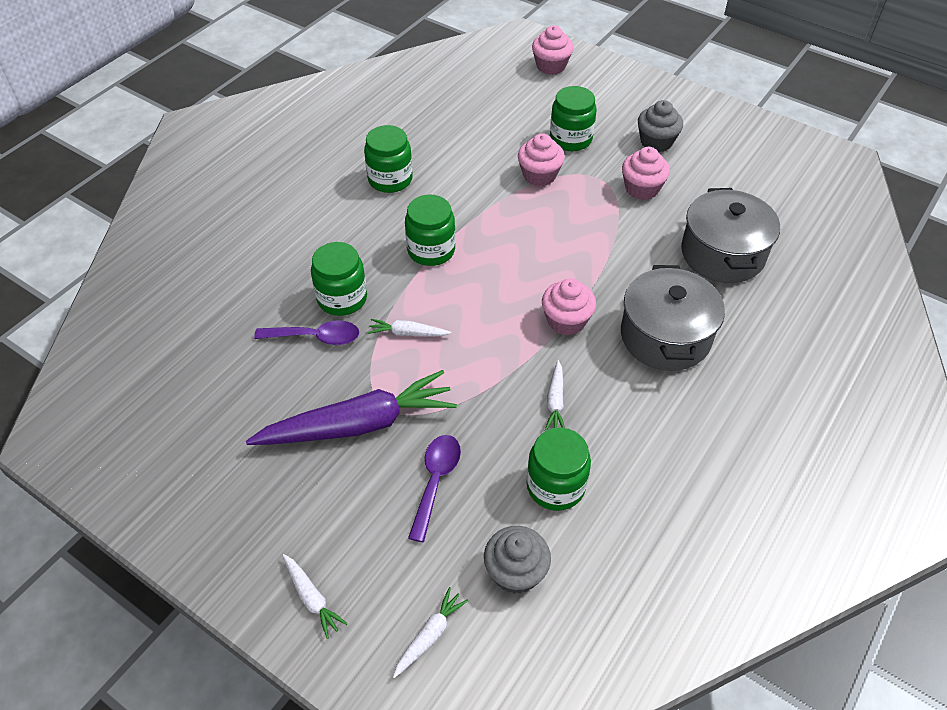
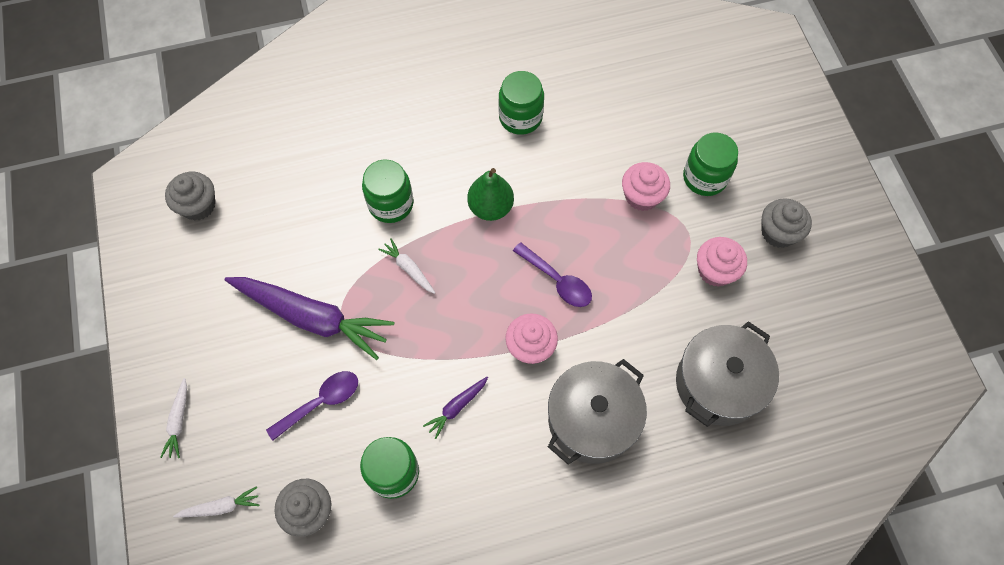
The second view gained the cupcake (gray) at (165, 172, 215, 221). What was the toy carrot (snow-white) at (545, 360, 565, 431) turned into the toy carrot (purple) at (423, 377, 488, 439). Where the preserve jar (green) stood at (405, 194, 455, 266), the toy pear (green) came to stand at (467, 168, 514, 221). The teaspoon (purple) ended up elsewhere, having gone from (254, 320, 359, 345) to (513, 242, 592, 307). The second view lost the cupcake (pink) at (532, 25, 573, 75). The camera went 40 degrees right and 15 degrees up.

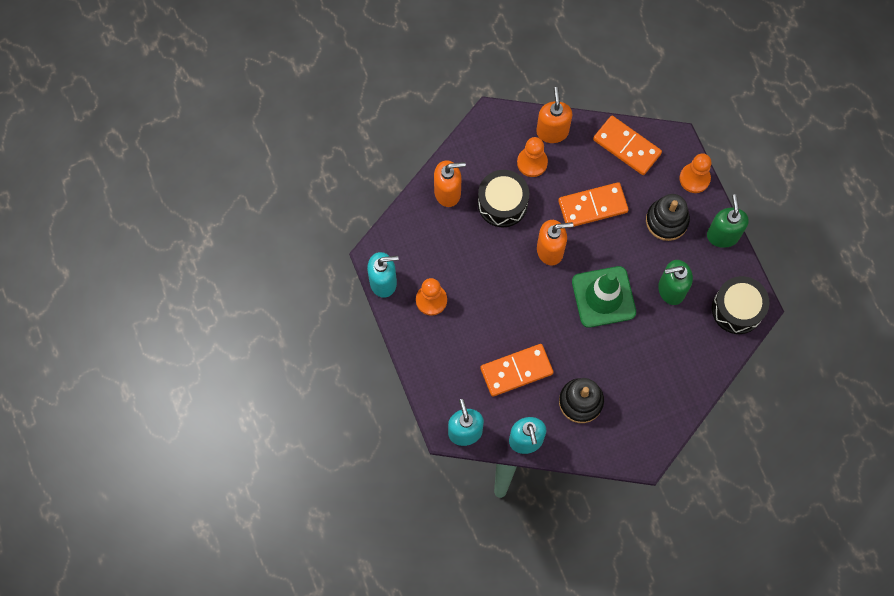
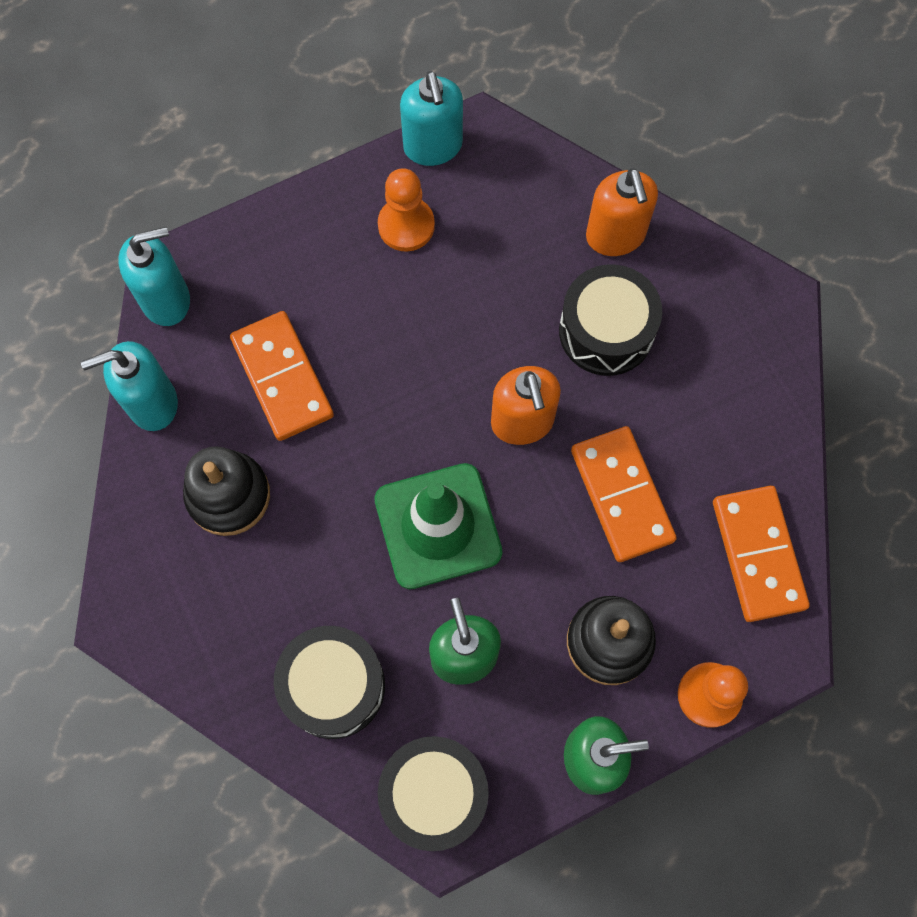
The second view gained the toy drum (ebony) at (274, 626, 385, 739). The domino (bright orange) at (593, 116, 662, 175) ended up facing another way, 45 degrees counterclockwise from before. The second view lost the pawn (bright orange) at (517, 137, 548, 177). The second view lost the soap dispenser (bright orange) at (536, 87, 572, 143). The camera went 85 degrees right and 0 degrees up.

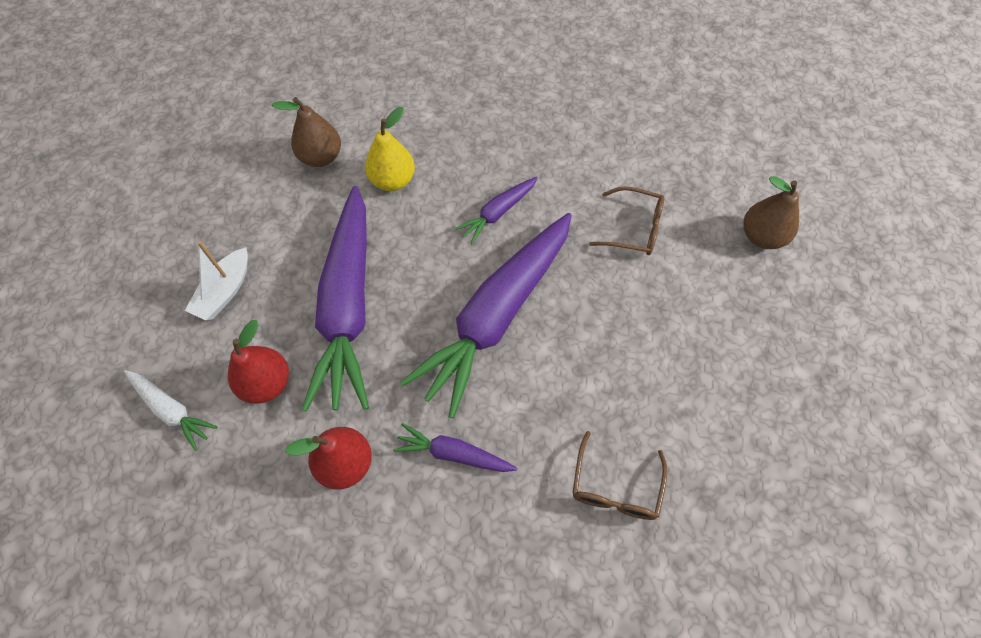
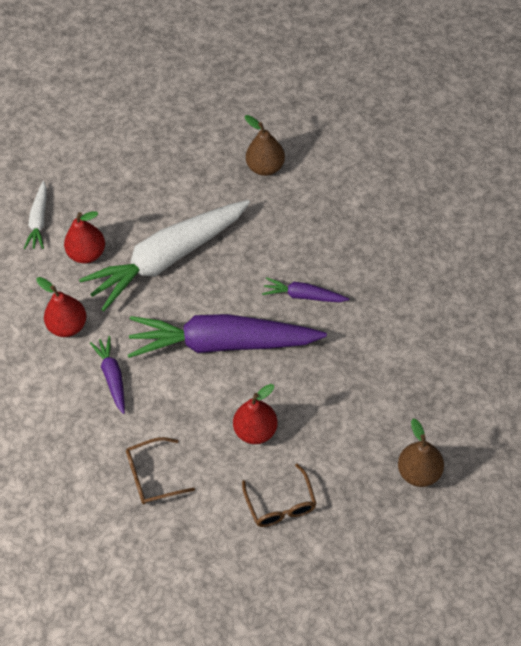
What was the toy carrot (purple) at (302, 186, 369, 412) turned into the toy carrot (snow-white) at (79, 200, 250, 311). The second view gained the toy pear (crimson) at (233, 384, 278, 444). The spectacles (dark brown) ended up elsewhere, having gone from (589, 186, 664, 255) to (242, 464, 317, 527). The second view lost the sailboat (snow-white) at (185, 241, 248, 320). The second view lost the toy pear (bright yellow) at (365, 107, 415, 191). The camera went 60 degrees right and 5 degrees down.

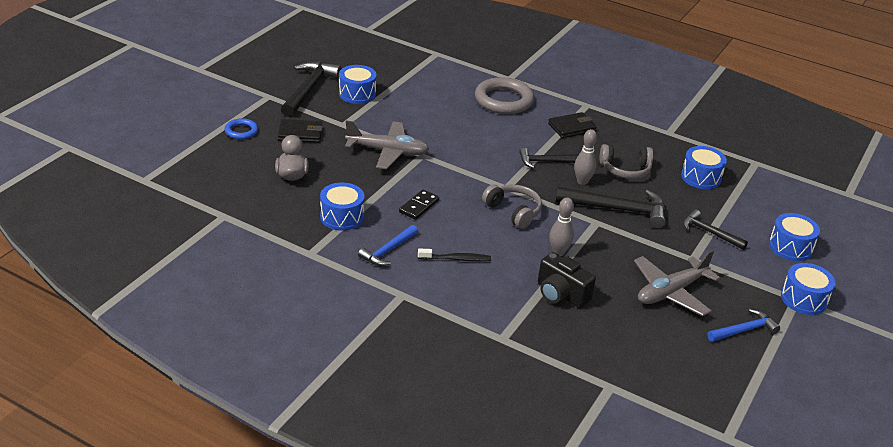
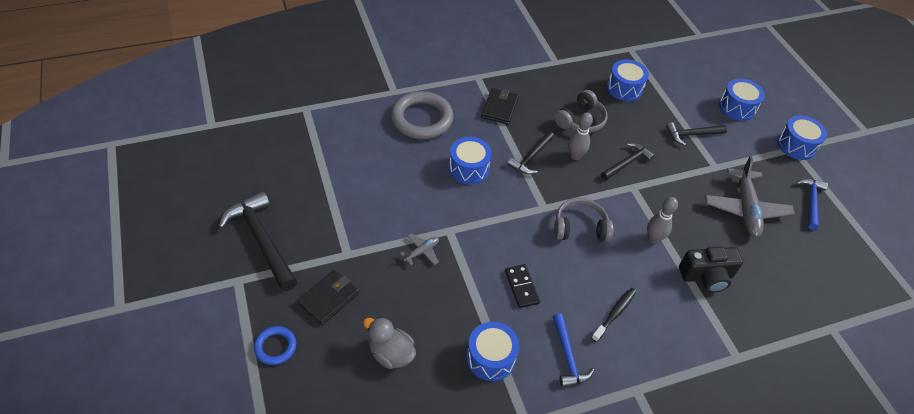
The size of the plane (gray) at (345, 120, 429, 169) changed by a factor of 0.47. The toy drum (blue) ended up elsewhere, having gone from (339, 65, 377, 104) to (449, 137, 492, 184). The size of the carpenter's hammer (ebony) at (556, 187, 666, 228) changed by a factor of 0.60. The camera went 50 degrees left and 15 degrees up.

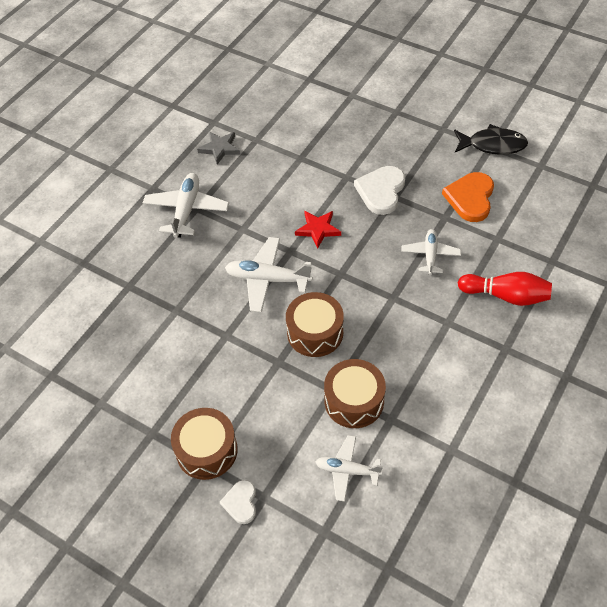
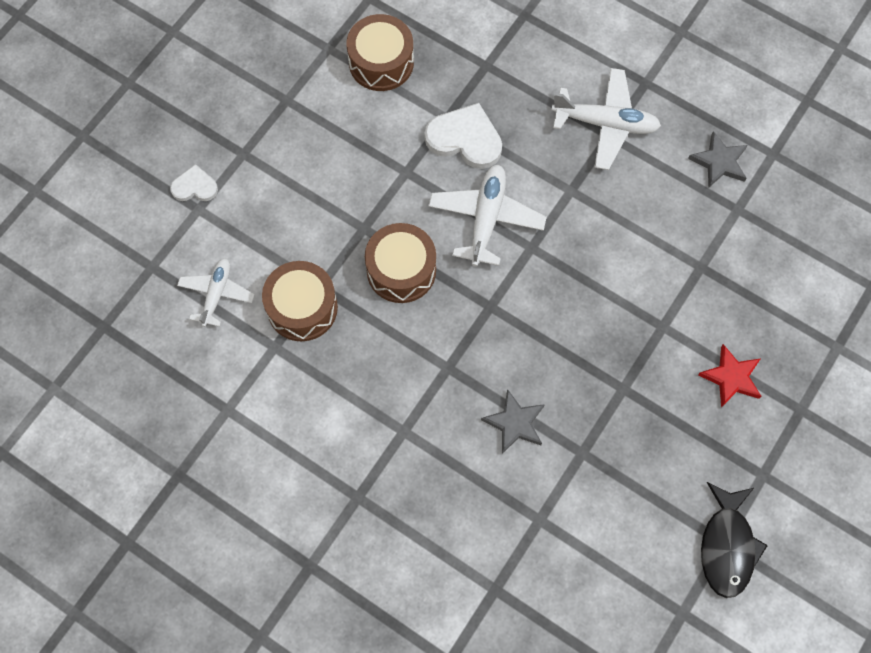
The toy drum (dark brown) ended up elsewhere, having gone from (171, 408, 238, 480) to (346, 14, 414, 91). The love heart (snow-white) ended up elsewhere, having gone from (354, 166, 405, 215) to (424, 103, 502, 169). Where the plane (snow-white) stood at (401, 229, 461, 275), the star (gray) came to stand at (481, 389, 545, 454). The star (crimson) ended up elsewhere, having gone from (295, 211, 341, 248) to (698, 344, 762, 408). The second view lost the love heart (bright orange) at (442, 172, 494, 222). The second view lost the skittle (crimson) at (458, 272, 552, 306). The camera went 90 degrees right and 15 degrees up.

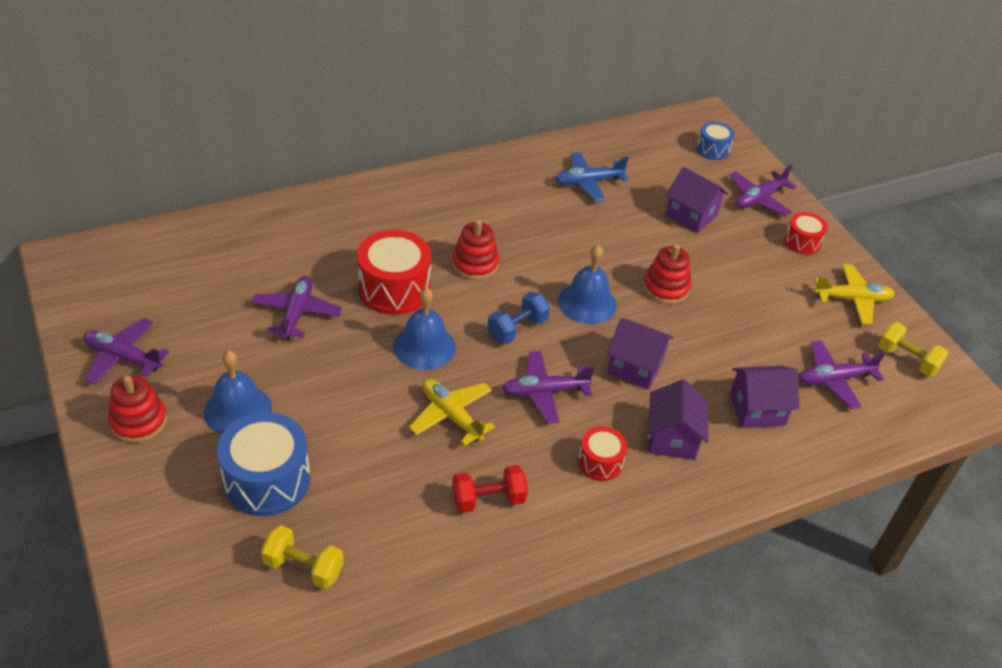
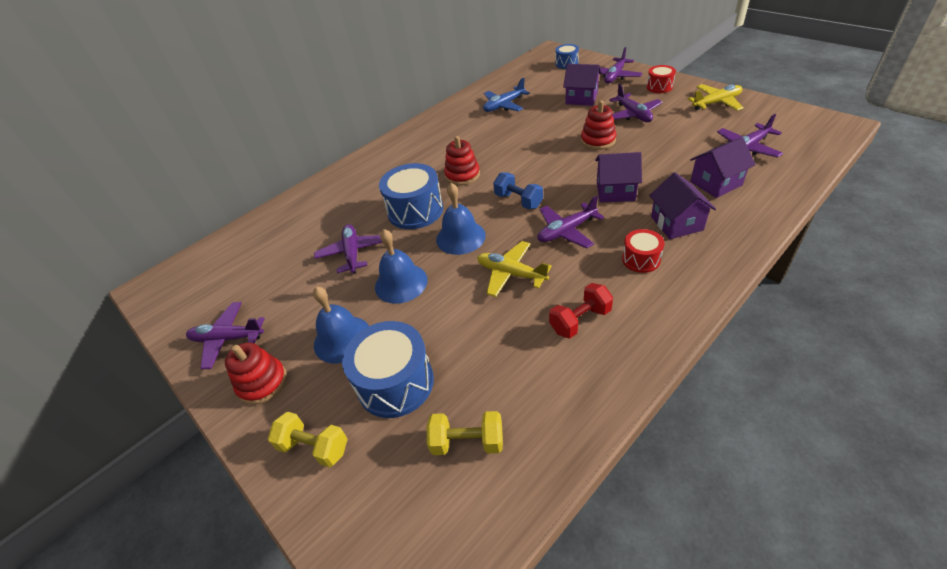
The dumbbell (bright yellow) ended up elsewhere, having gone from (878, 322, 949, 377) to (268, 411, 347, 468). The bell (blue) ended up elsewhere, having gone from (558, 245, 617, 324) to (375, 229, 428, 304). What was the toy drum (crimson) at (357, 230, 431, 315) turned into the toy drum (blue) at (379, 163, 443, 229). The dumbbell (blue) at (487, 292, 550, 344) ended up facing another way, 75 degrees counterclockwise from before. The second view gained the plane (purple) at (609, 84, 663, 122). The camera went 10 degrees left and 0 degrees up.

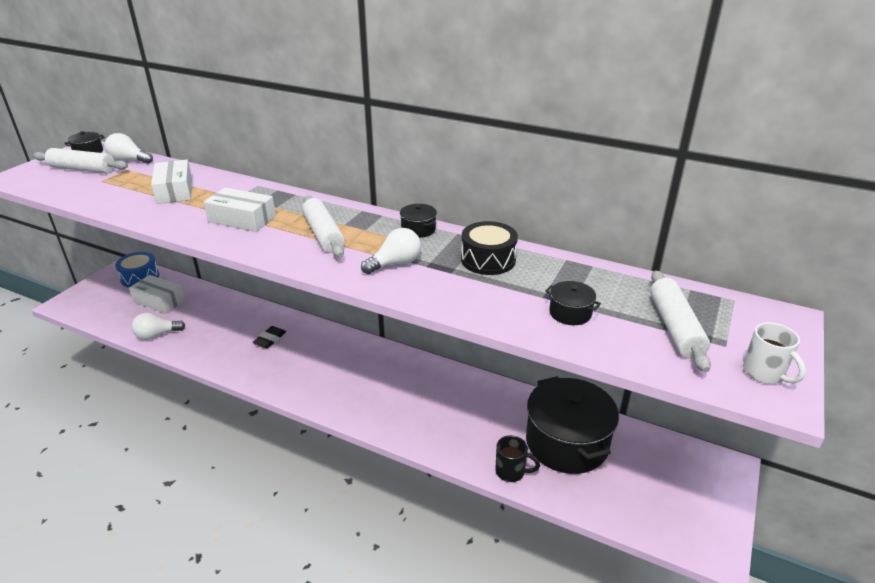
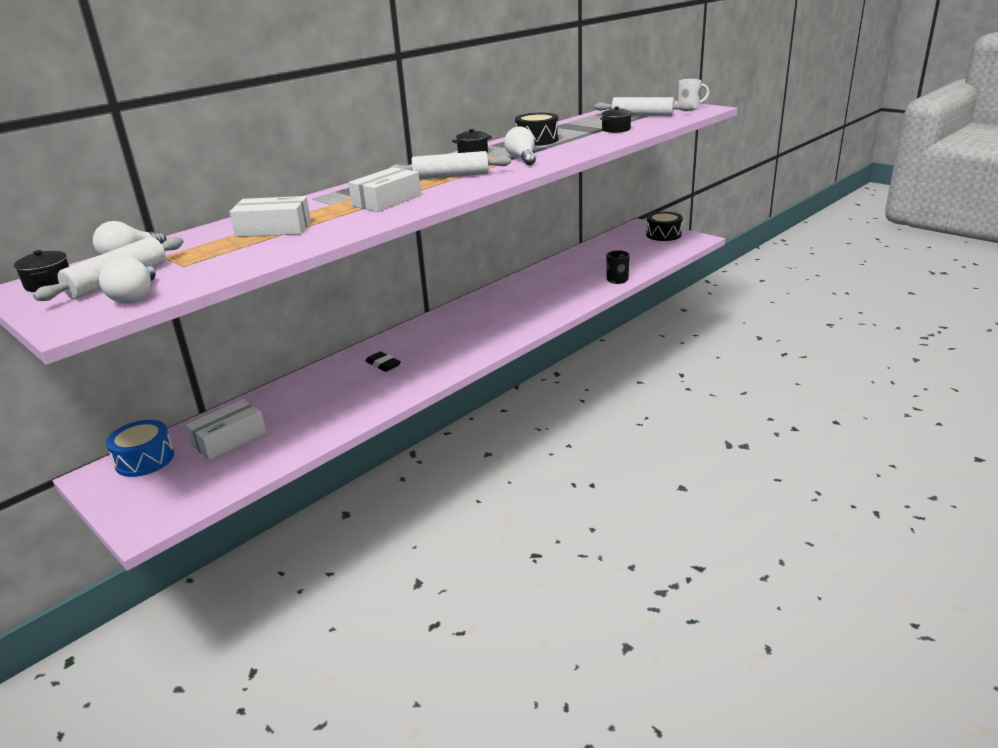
The light bulb (snow-white) ended up elsewhere, having gone from (131, 313, 186, 340) to (99, 257, 156, 304). The second view gained the toy drum (ebony) at (646, 212, 683, 241). The second view lost the cooking pot (ebony) at (526, 376, 619, 474). The camera went 70 degrees left and 5 degrees down.

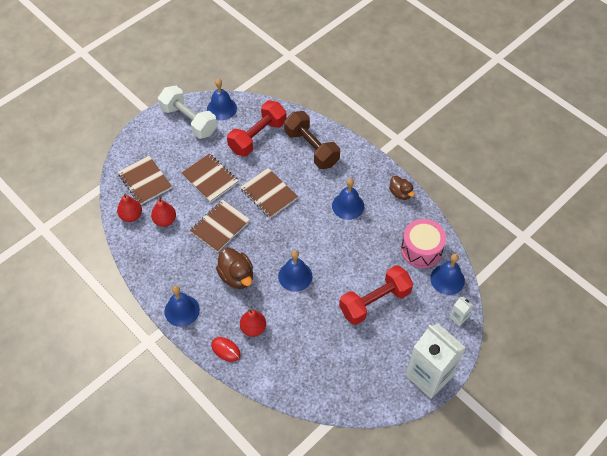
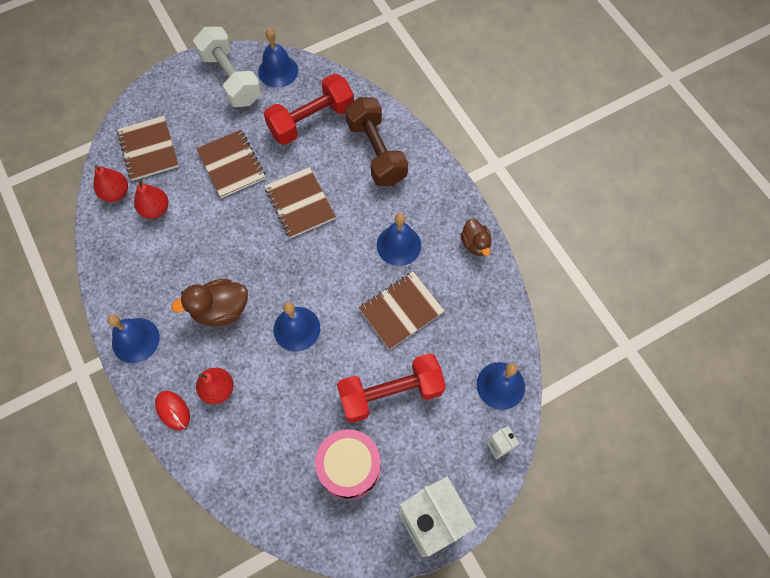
The duck (dark brown) at (216, 247, 253, 289) ended up facing another way, 90 degrees clockwise from before. The toy drum (pink) ended up elsewhere, having gone from (401, 219, 446, 268) to (315, 429, 381, 500). The exercise book (dark brown) ended up elsewhere, having gone from (190, 200, 250, 252) to (359, 271, 445, 350). The camera went 15 degrees right and 10 degrees up.

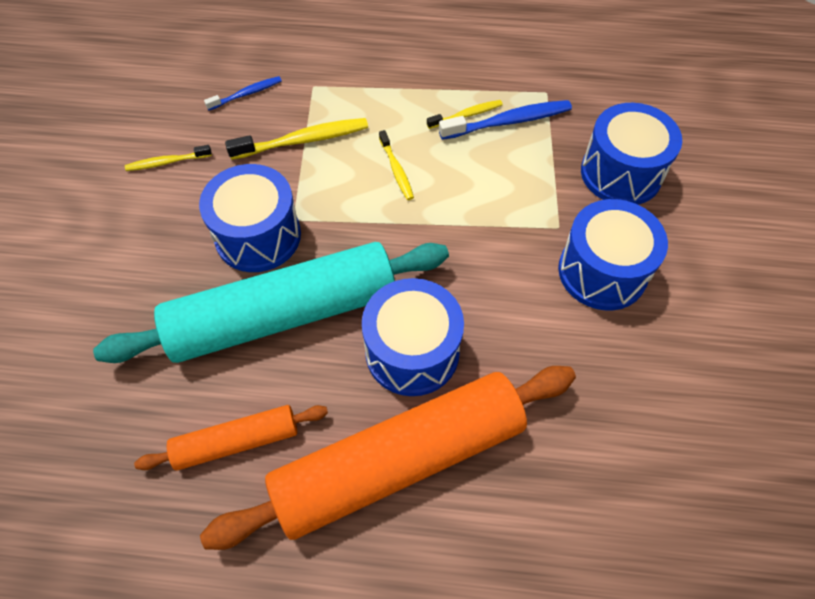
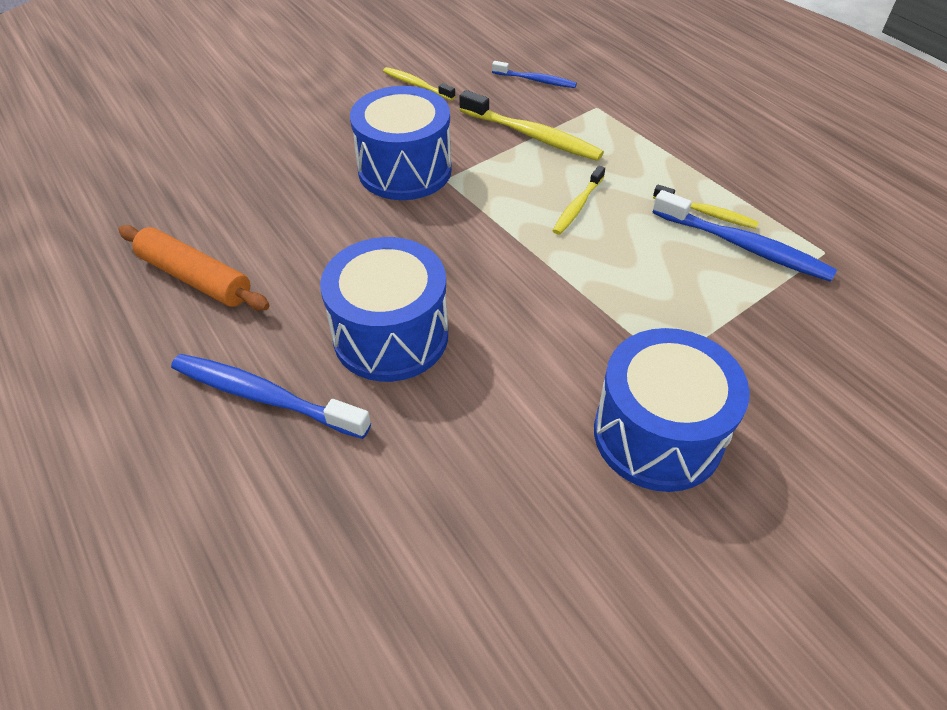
Where the pastry roller (bright orange) stood at (200, 366, 576, 550), the toothbrush (blue) came to stand at (171, 354, 371, 439). The second view lost the pastry roller (teal) at (93, 242, 449, 363). The second view lost the toy drum (blue) at (581, 103, 682, 205). The camera went 50 degrees right and 10 degrees down.

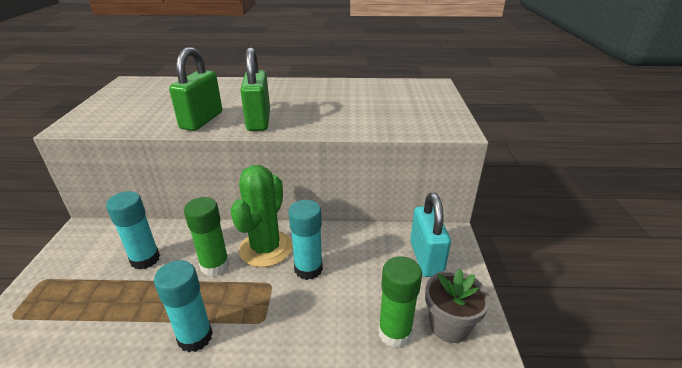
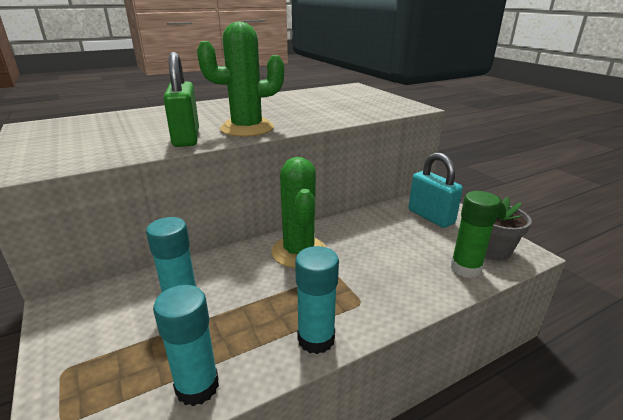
The glue stick (teal) ended up elsewhere, having gone from (288, 200, 323, 280) to (153, 285, 219, 406). Where the lock (green) stood at (240, 47, 270, 131), the saguaro cactus (green) came to stand at (197, 21, 284, 137). The second view lost the glue stick (green) at (184, 197, 230, 277). The camera went 30 degrees left and 5 degrees down.

